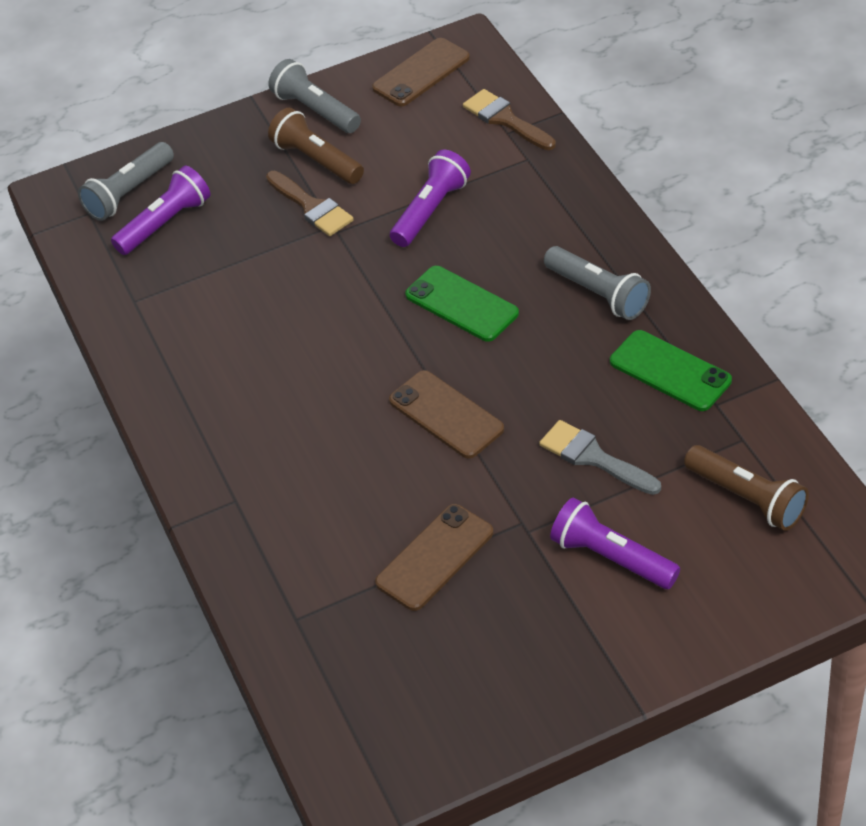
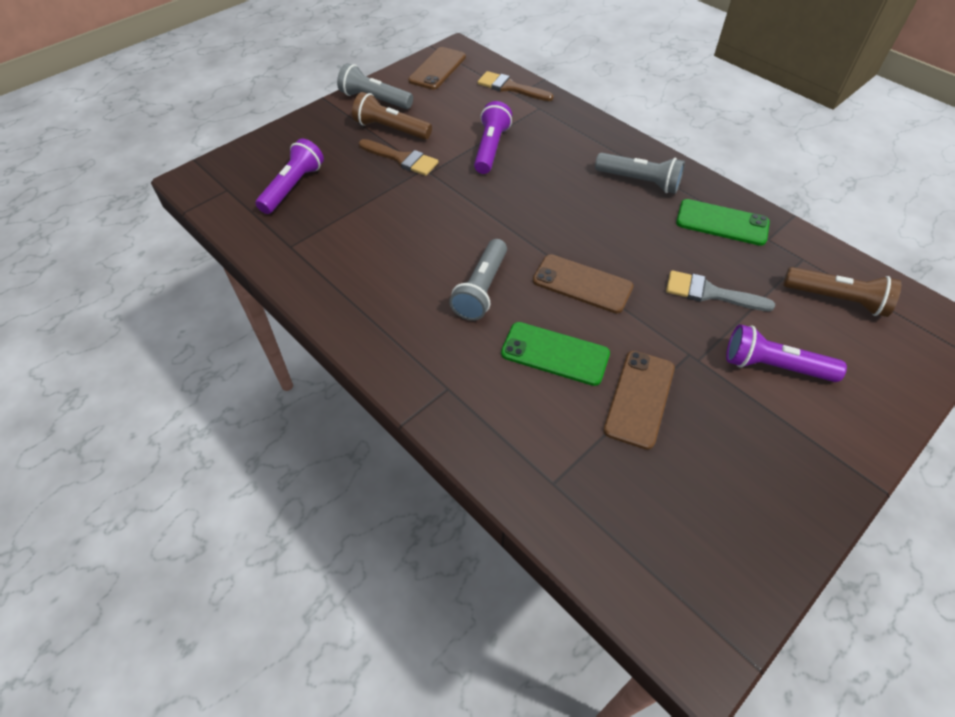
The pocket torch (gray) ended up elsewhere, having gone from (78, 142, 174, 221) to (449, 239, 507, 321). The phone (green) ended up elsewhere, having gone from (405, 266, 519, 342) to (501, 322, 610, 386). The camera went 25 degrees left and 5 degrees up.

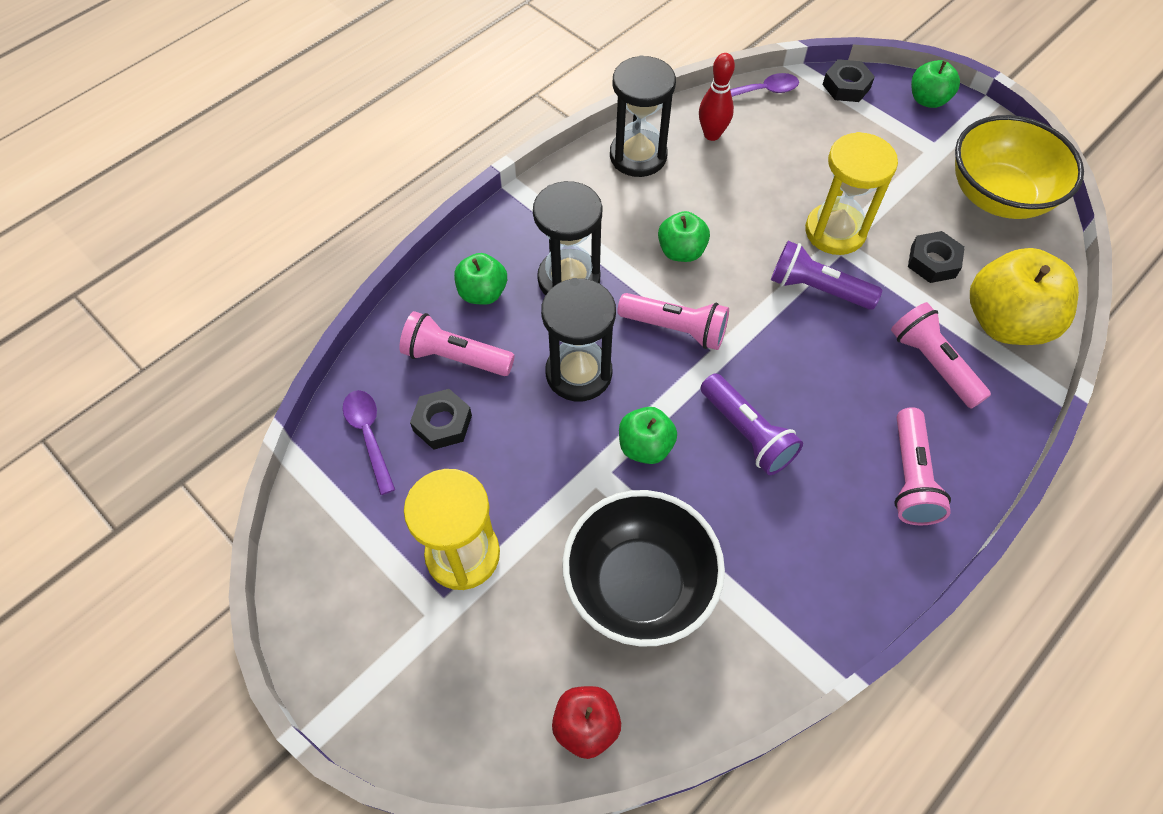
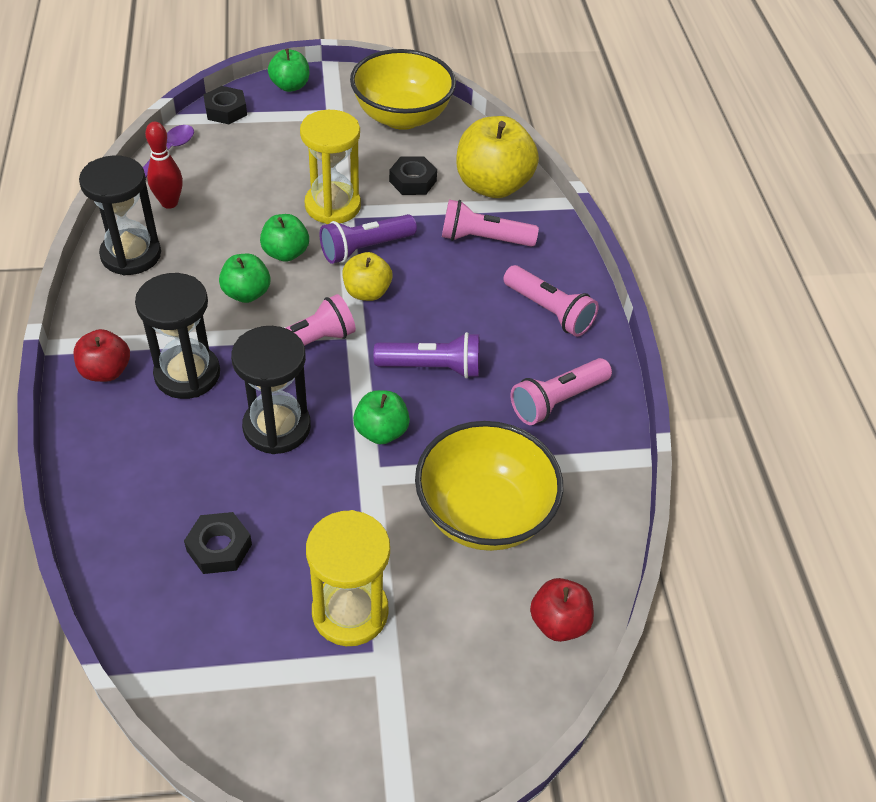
The second view gained the apple fruit (crimson) at (74, 329, 130, 382). The apple fruit (green) ended up elsewhere, having gone from (454, 253, 507, 305) to (260, 214, 309, 262). The second view gained the apple fruit (bright yellow) at (342, 252, 392, 301). What was the bowl (ebony) at (562, 490, 725, 647) turned into the bowl (bright yellow) at (415, 421, 563, 551). The pocket torch (pink) ended up elsewhere, having gone from (399, 311, 515, 376) to (511, 358, 612, 425). The second view lost the teaspoon (purple) at (343, 390, 395, 495). The camera went 55 degrees left and 10 degrees down.

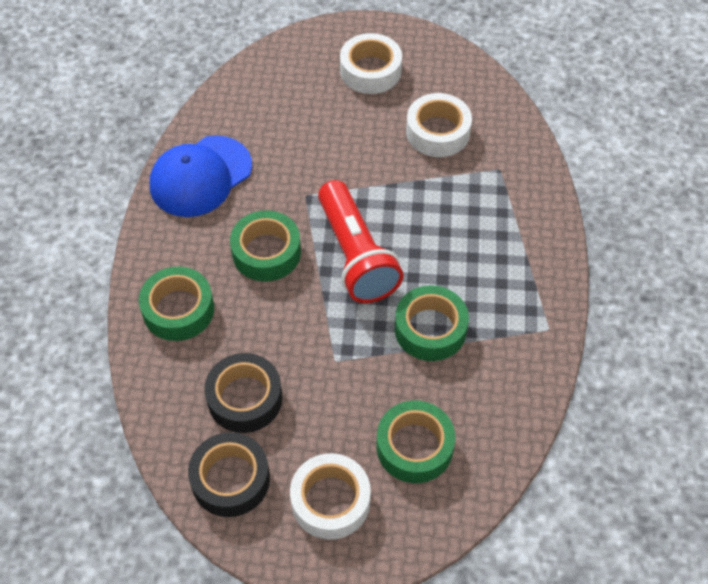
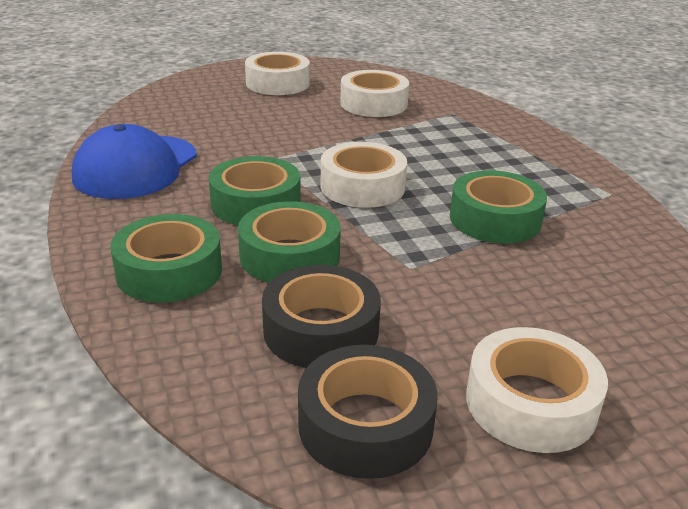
The tape (green) ended up elsewhere, having gone from (377, 401, 455, 483) to (238, 201, 341, 283). Where the pocket torch (crimson) stood at (318, 180, 404, 303), the tape (snow-white) came to stand at (321, 142, 407, 208). The camera went 25 degrees left and 25 degrees down.

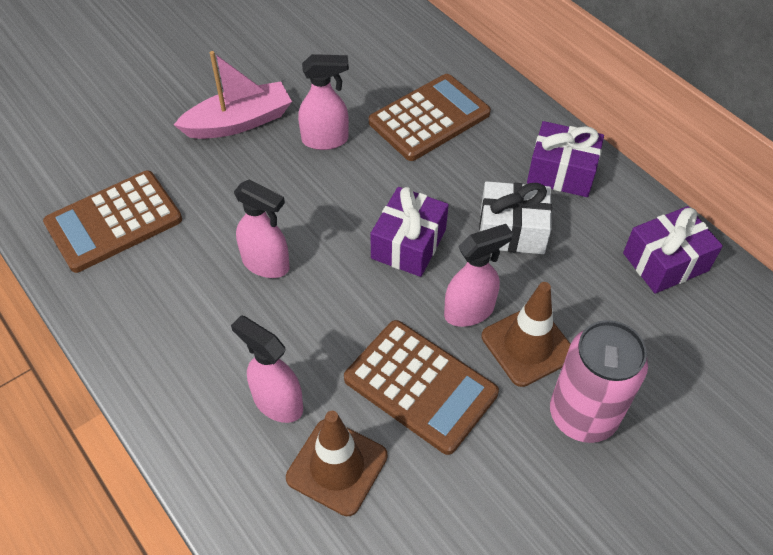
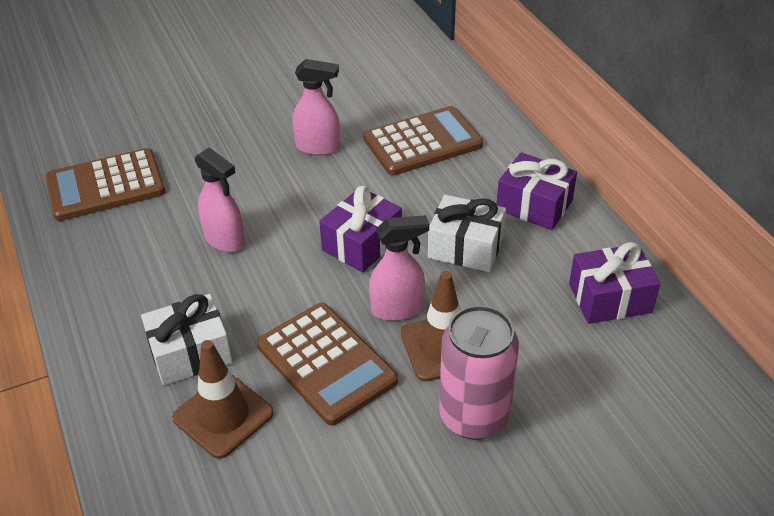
Where the sprayer (pink) stood at (231, 315, 303, 423), the gift (snow-white) came to stand at (141, 294, 232, 385). The second view lost the sailboat (pink) at (174, 51, 292, 139). The camera went 15 degrees right and 10 degrees down.

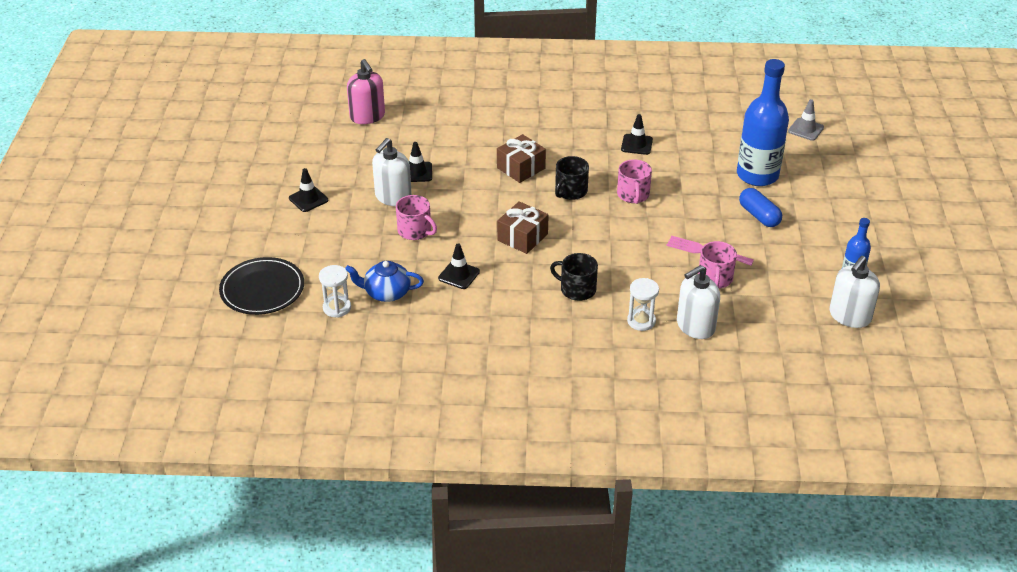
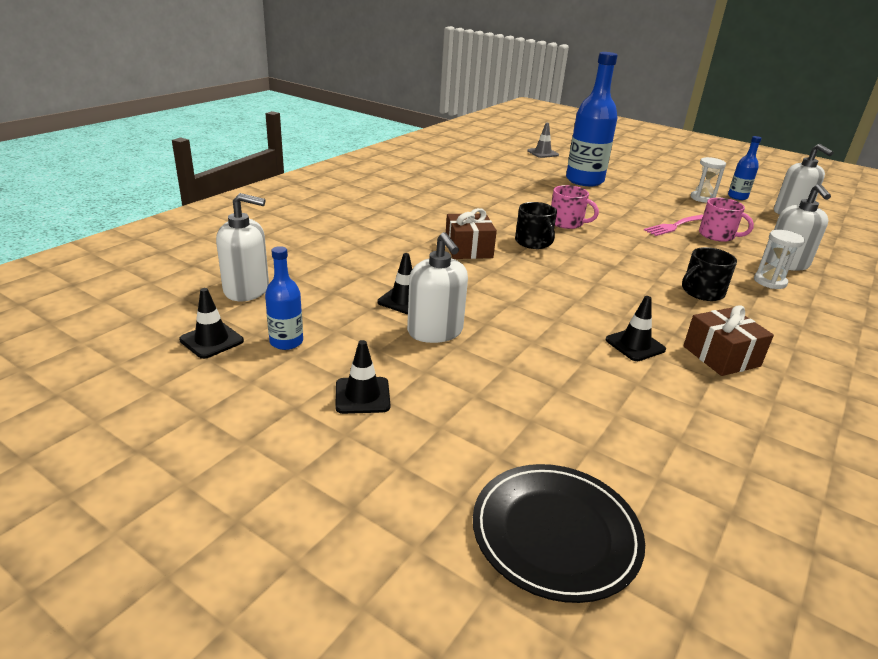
The safety cone (ebony) ended up elsewhere, having gone from (621, 114, 653, 155) to (179, 288, 244, 359). What was the soap dispenser (pink) at (347, 59, 385, 124) turned into the soap dispenser (snow-white) at (216, 193, 269, 301). The second view gained the bottle (blue) at (265, 246, 303, 350). The gift (dark brown) ended up elsewhere, having gone from (497, 201, 548, 254) to (683, 305, 774, 376). The sand timer (snow-white) ended up elsewhere, having gone from (319, 265, 351, 318) to (690, 157, 726, 203). The second view lost the china teapot (blue) at (345, 261, 424, 302). The second view lost the mug (pink) at (396, 195, 437, 240). The second view lost the capsule (blue) at (739, 188, 782, 227). The camera went 60 degrees left and 10 degrees down.

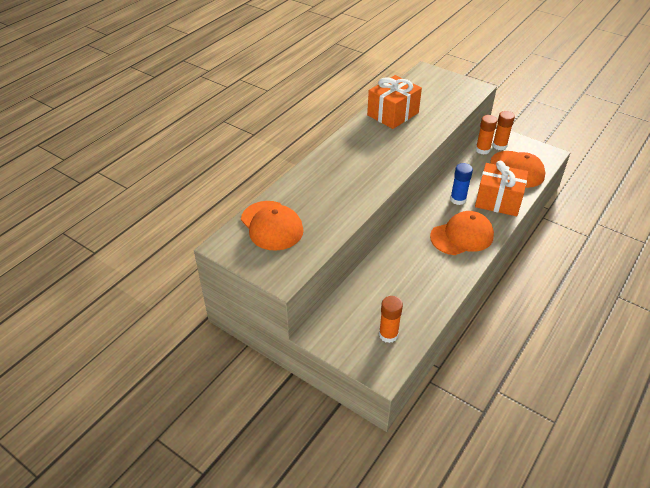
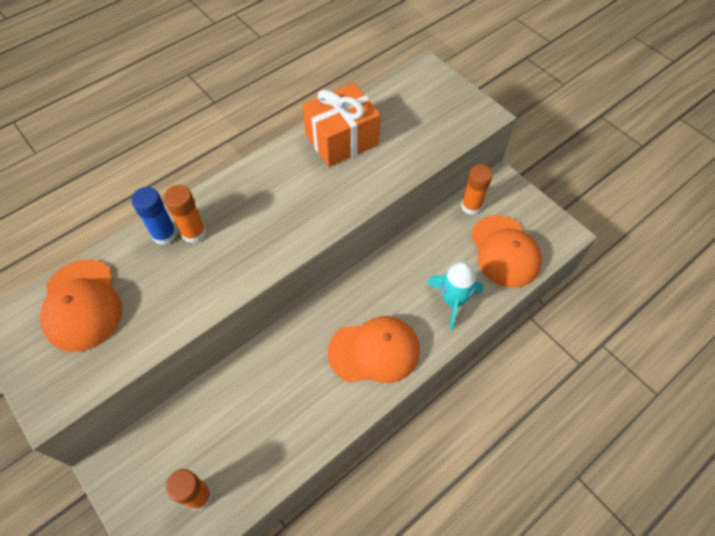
The glue stick (blue) ended up elsewhere, having gone from (450, 163, 473, 205) to (131, 187, 177, 245). The glue stick (bright orange) ended up elsewhere, having gone from (492, 111, 515, 150) to (164, 185, 207, 243). Where the gift (bright orange) stood at (475, 161, 528, 216), the toy rocket (teal) came to stand at (427, 262, 483, 330). The camera went 15 degrees right and 15 degrees up.

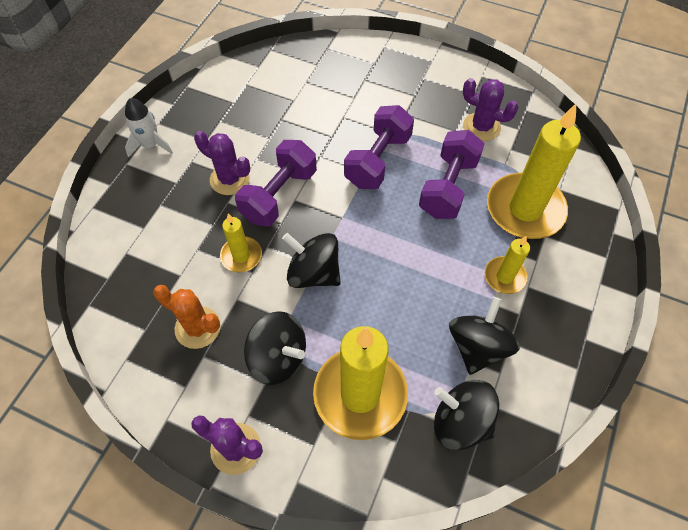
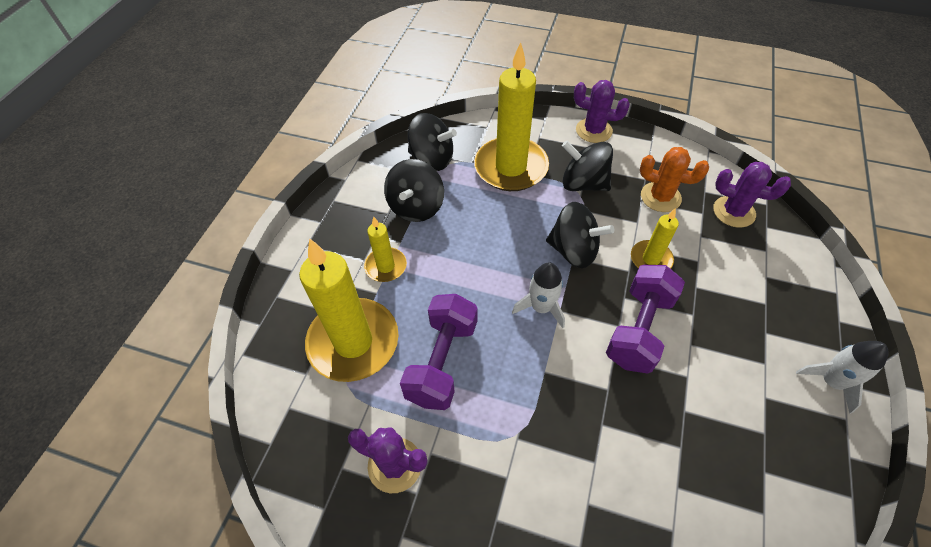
The second view gained the toy rocket (snow-white) at (512, 262, 565, 328). The saguaro cactus (purple) ended up elsewhere, having gone from (194, 131, 250, 195) to (713, 162, 791, 228). The second view lost the dumbbell (purple) at (344, 105, 414, 189). The camera went 175 degrees right and 5 degrees down.

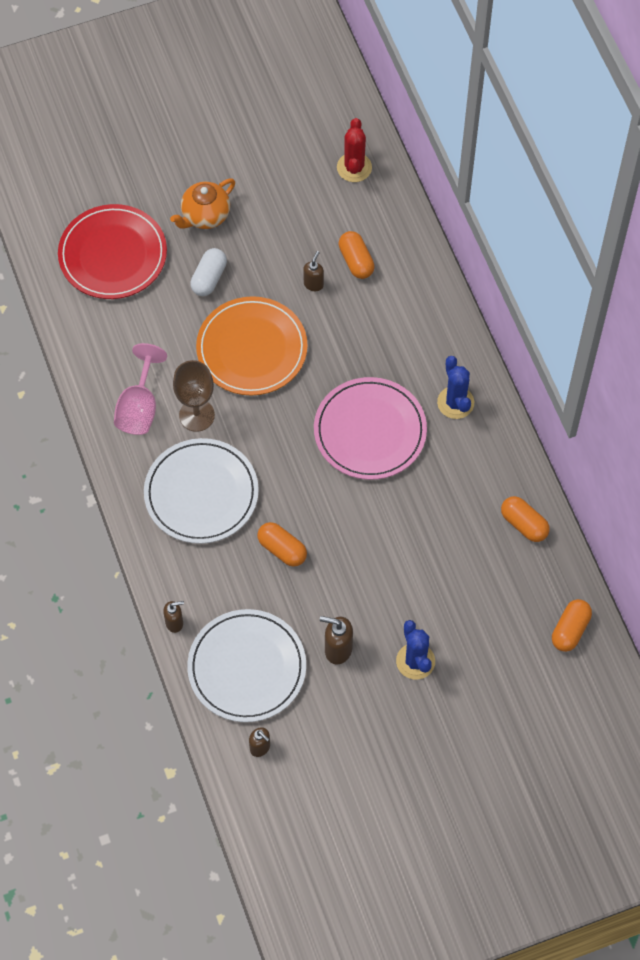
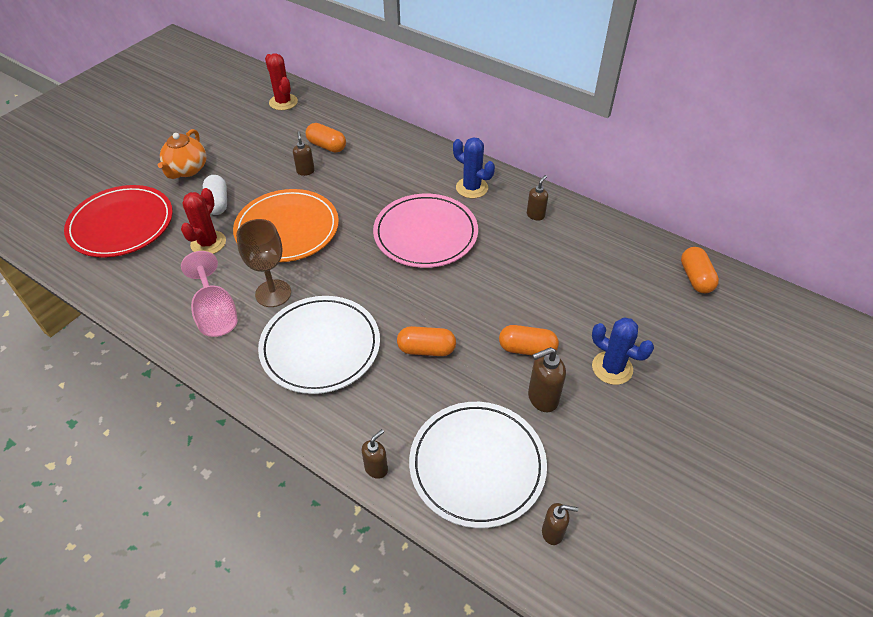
The second view gained the saguaro cactus (crimson) at (181, 188, 226, 254). The capsule (bright orange) ended up elsewhere, having gone from (501, 496, 550, 542) to (499, 325, 559, 355). The second view gained the soap dispenser (dark brown) at (527, 175, 548, 221). The camera went 35 degrees left and 15 degrees down.

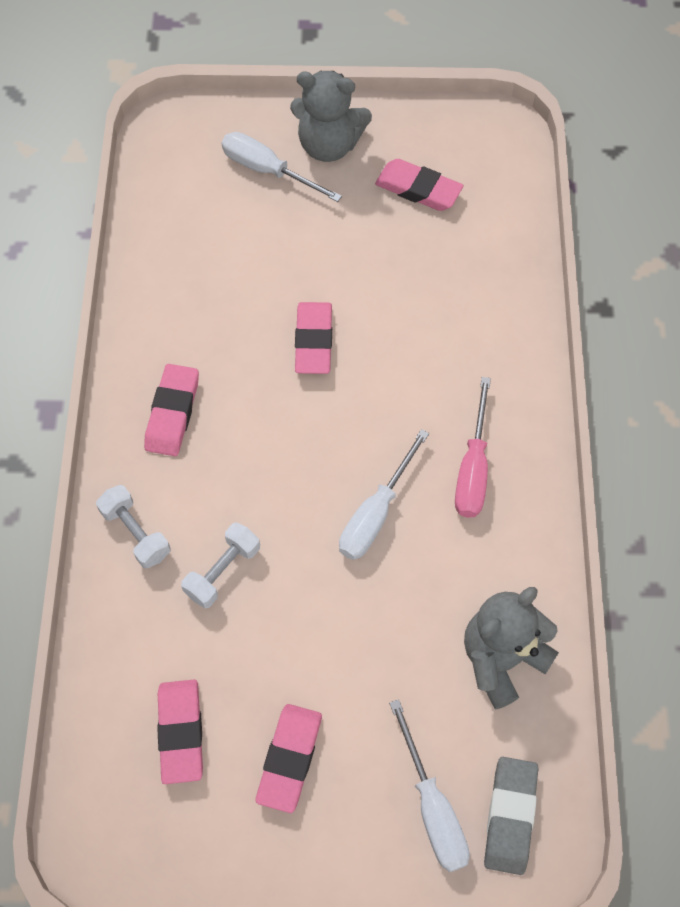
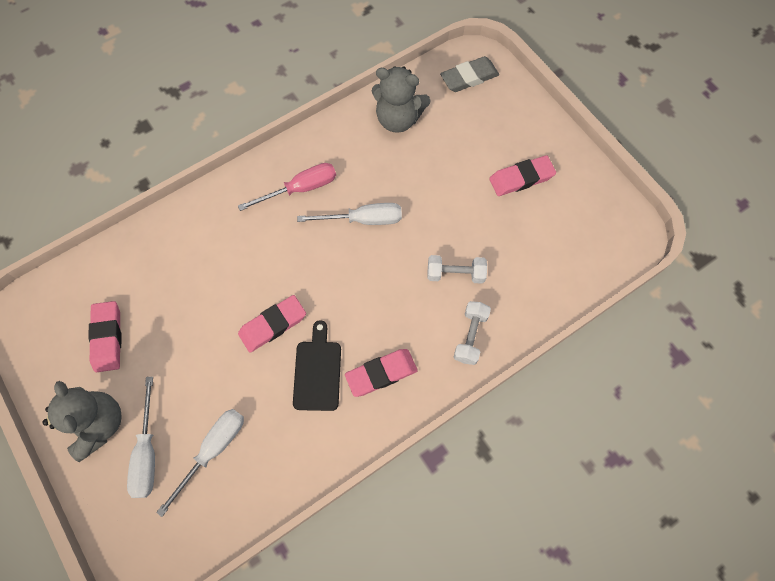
The screwdriver (snow-white) ended up elsewhere, having gone from (389, 699, 470, 872) to (156, 409, 244, 517). The second view gained the bread board (ebony) at (293, 320, 341, 411). The second view lost the pencil eraser (pink) at (157, 679, 203, 784). The camera went 125 degrees left and 5 degrees up.

